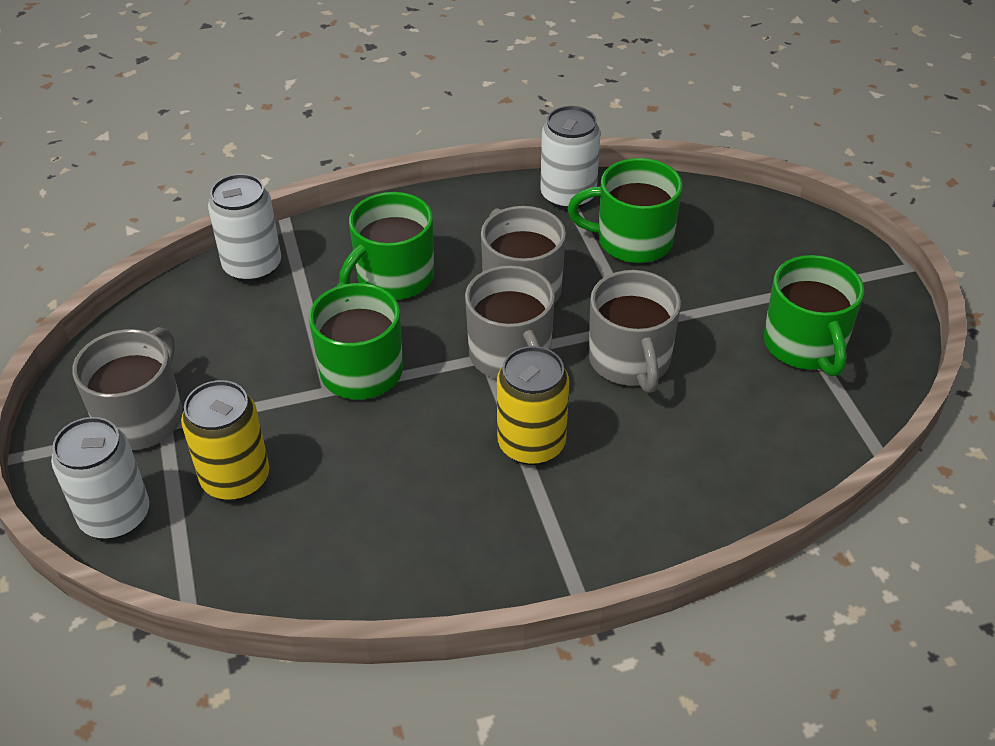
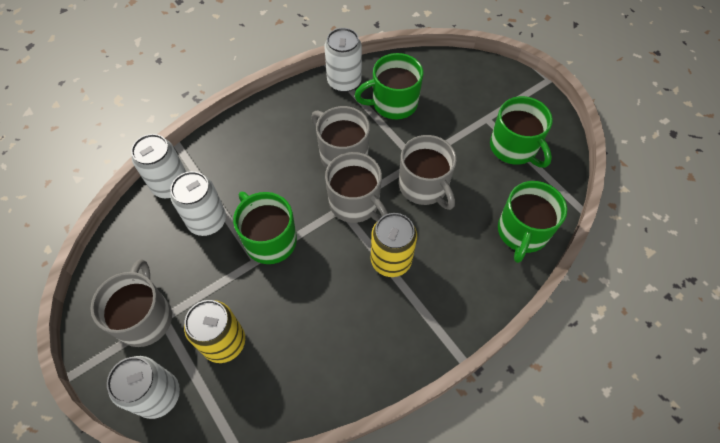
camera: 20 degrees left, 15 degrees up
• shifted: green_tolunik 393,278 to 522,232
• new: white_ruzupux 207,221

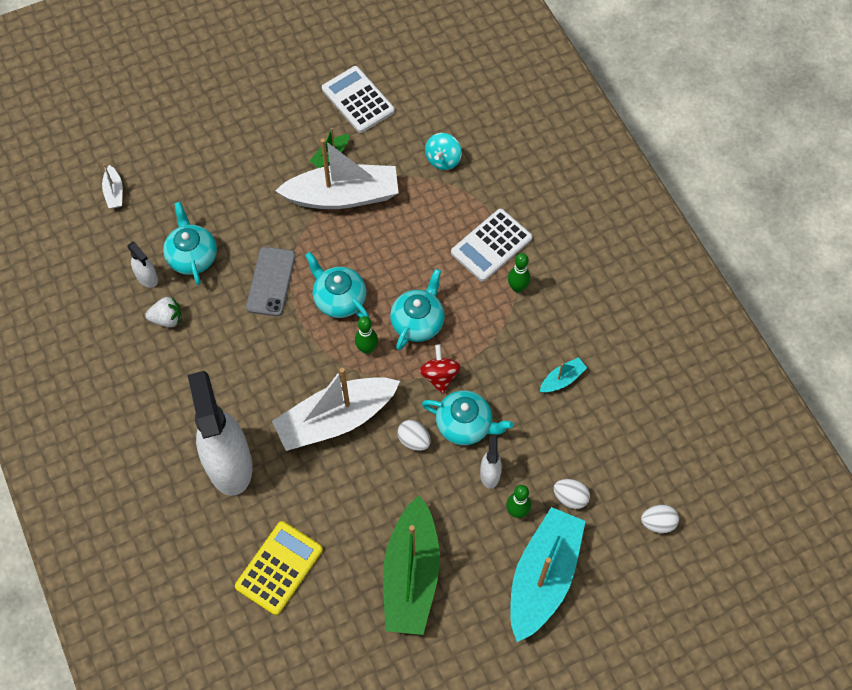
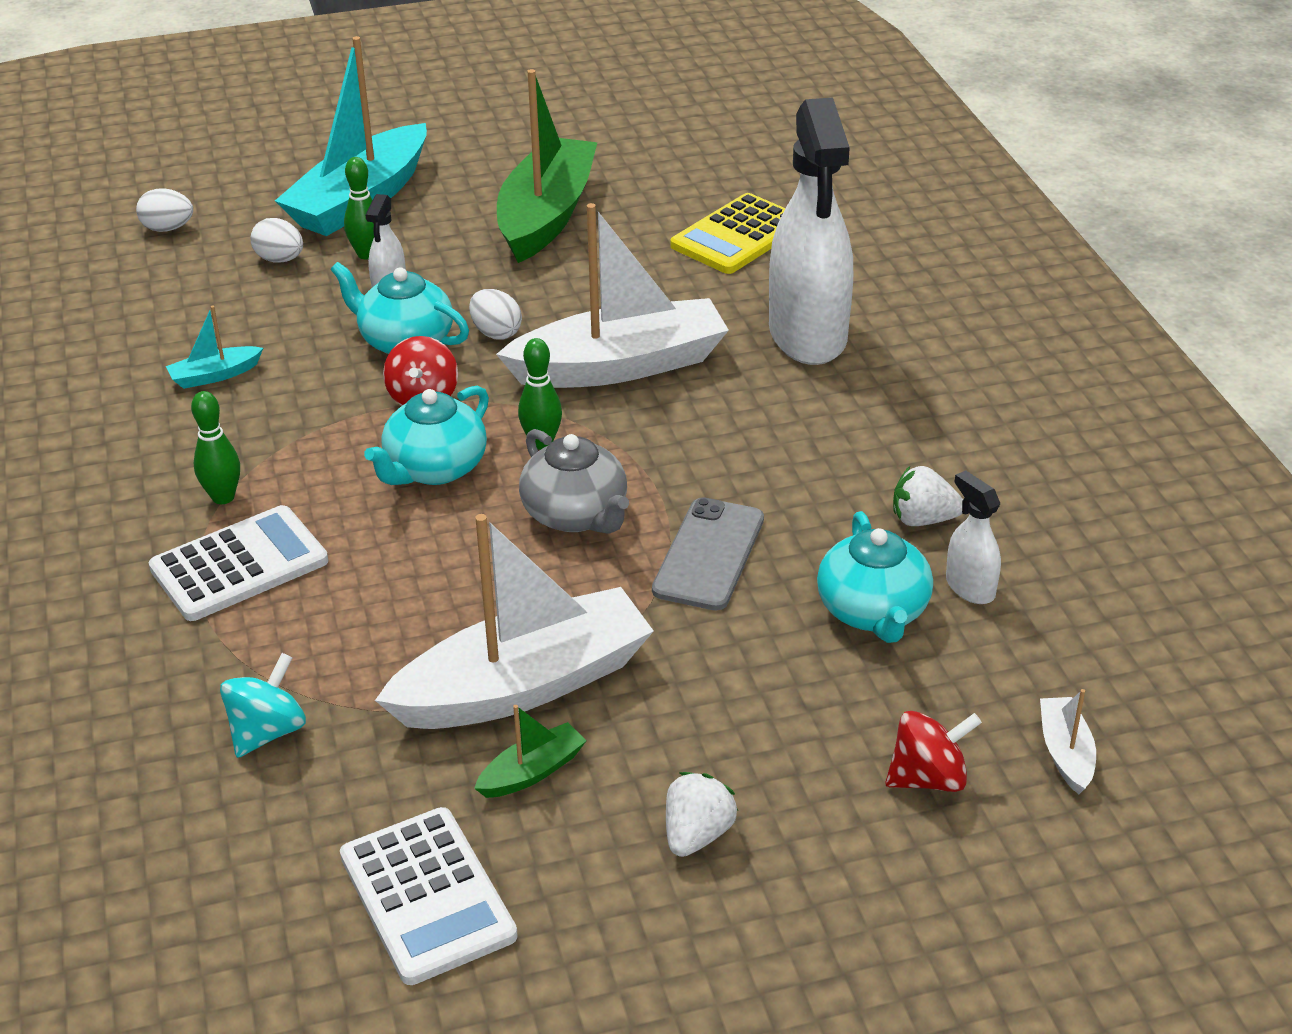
camera: 170 degrees left, 25 degrees down
• rotated: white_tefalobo 343,196 = 524,685 150 degrees clockwise
• repainted: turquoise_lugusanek 339,299 to grey_lugusanek 576,515
• new: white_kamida 697,835
• new: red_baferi 928,778

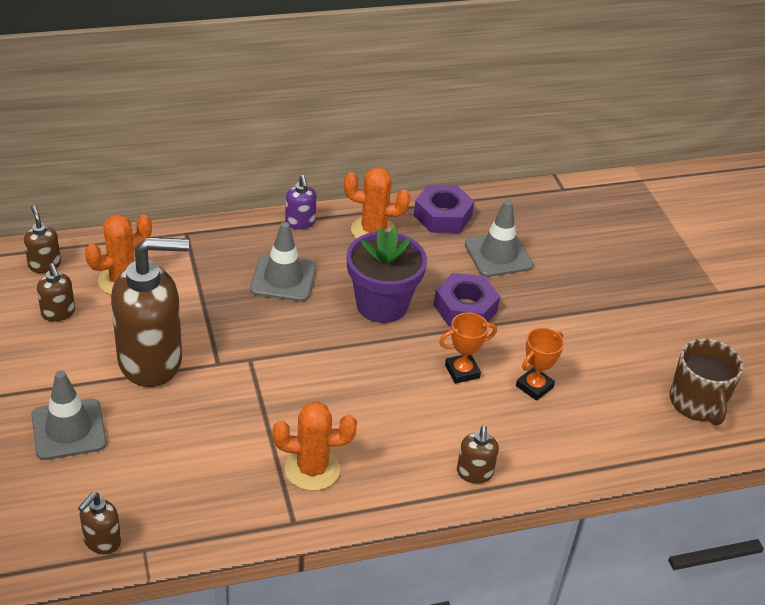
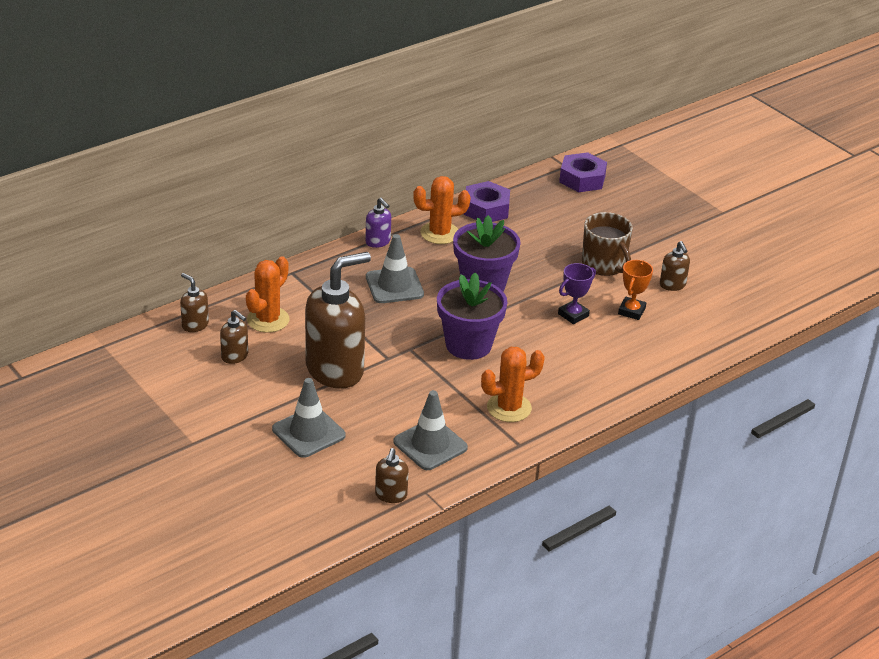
camera: 20 degrees left, 5 degrees down
• shifted: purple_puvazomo 465,308 to 582,179
• repainted: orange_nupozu 462,371 to purple_nupozu 573,315
• shifted: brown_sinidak 474,473 to 672,285
• shifted: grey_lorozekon 498,255 to 430,445
• shifted: brown_tolunik 697,403 to 604,264
• new: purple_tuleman 468,345

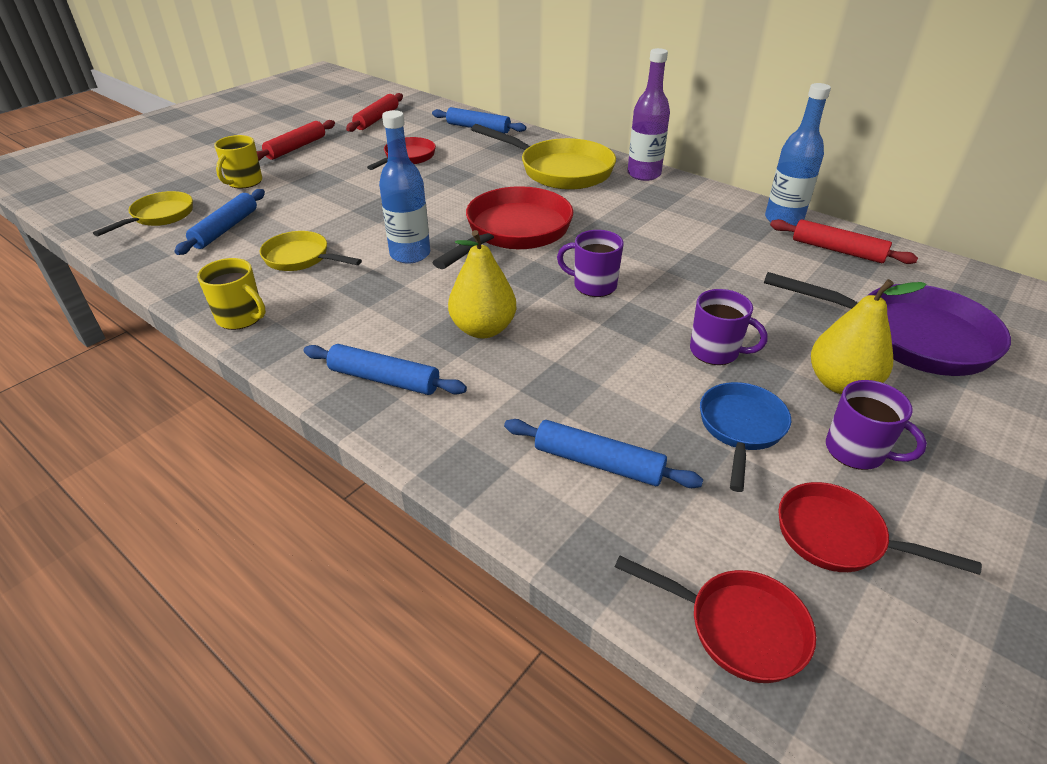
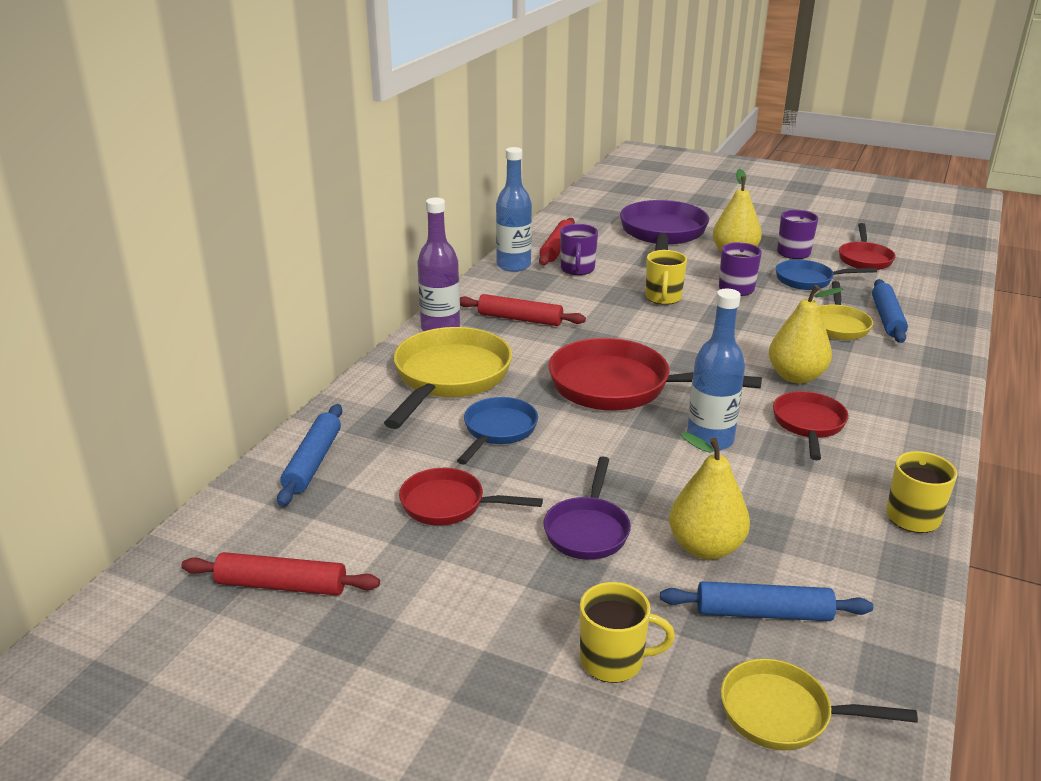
camera: 105 degrees left, 10 degrees down
• shifted: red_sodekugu 296,148 to 520,319
• shifted: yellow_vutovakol 301,258 to 838,325
• gone: blue_sodekugu 384,379
• shifted: purple_tolunik 593,285 to 577,269
• shifted: red_vutovakol 737,627 to 808,425
• new: blue_vutovakol 498,431
• new: purple_vutovakol 588,530
• new: yellow_tolunik 663,298
• new: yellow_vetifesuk 705,547

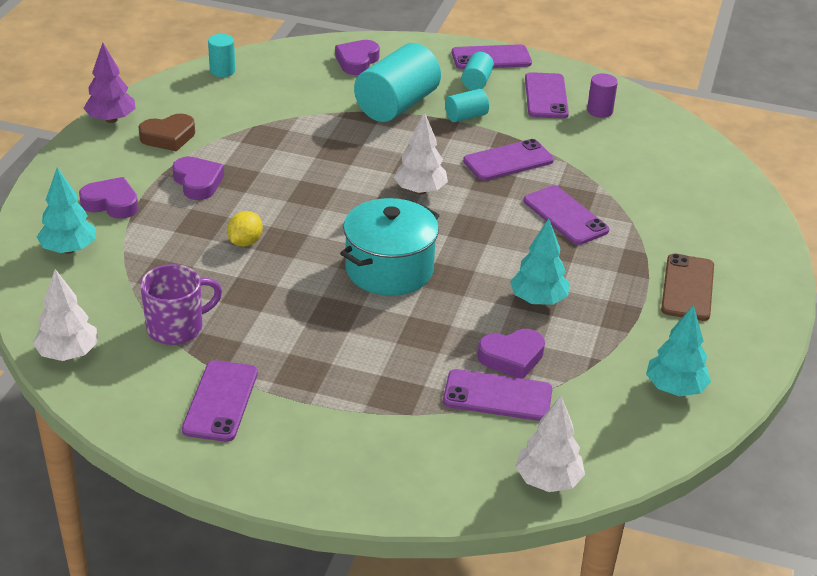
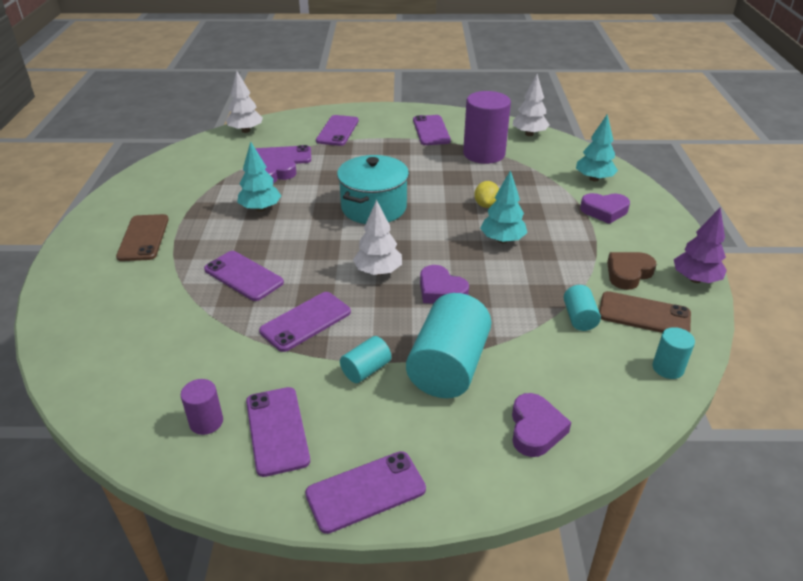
camera: 165 degrees right, 0 degrees up
• swapped: purple_tolunik 176,328 to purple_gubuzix 484,154
• shifted: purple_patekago 198,182 to 441,290
• shifted: turquoise_gubuzix 476,82 to 579,318
• shifted: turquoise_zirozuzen 675,388 to 502,240
• new: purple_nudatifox 337,131
• new: brown_nudatifox 644,314

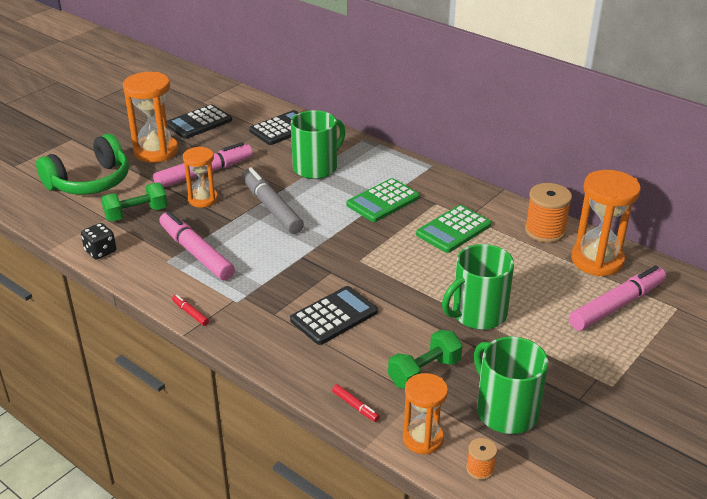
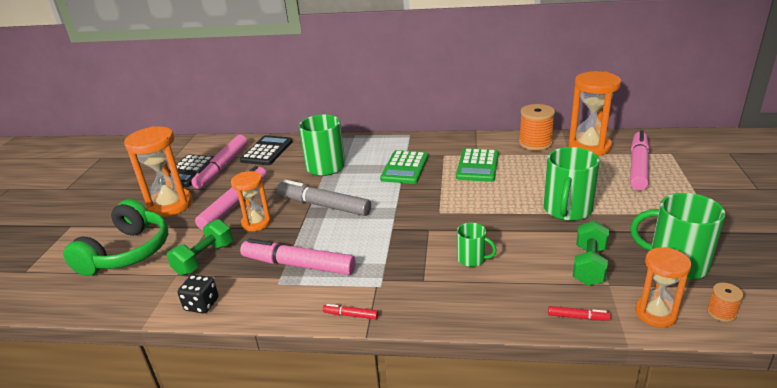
camera: 30 degrees left, 5 degrees down
• swapped: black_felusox 334,316 to green_tolunik 472,259
• new: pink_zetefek 222,167

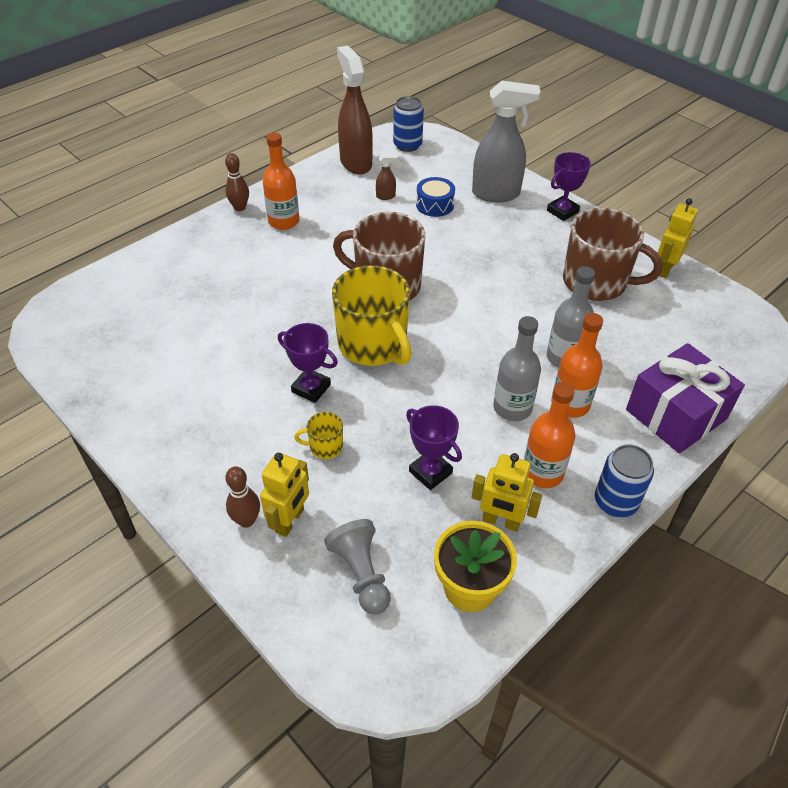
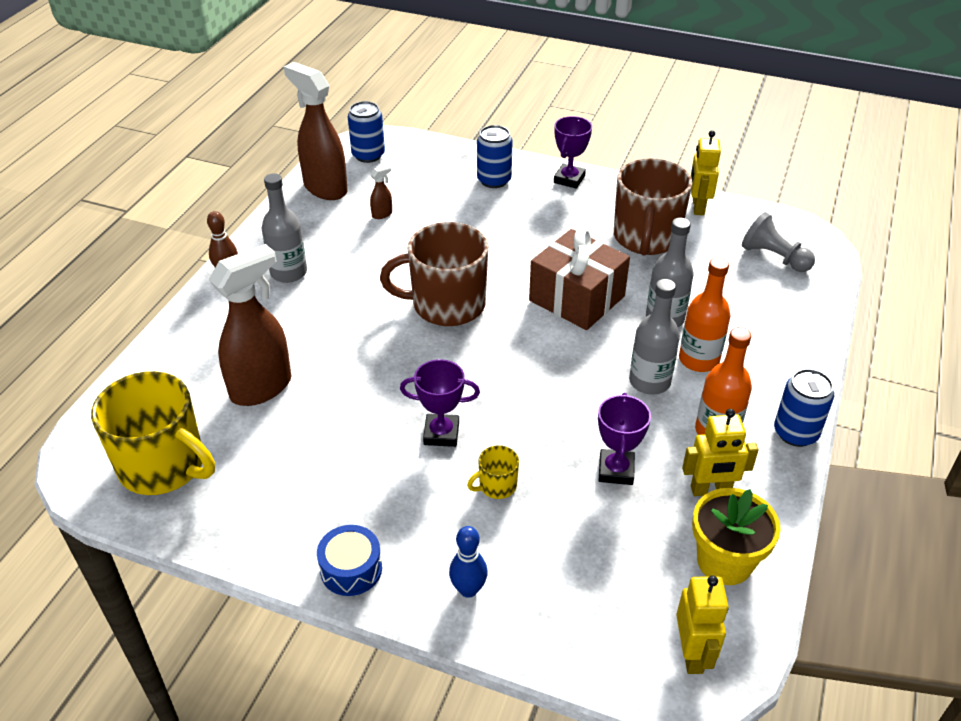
camera: 25 degrees left, 5 degrees down
• repainted: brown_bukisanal 246,520 to blue_bukisanal 468,589
• shifted: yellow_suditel 290,521 to 692,654
• repainted: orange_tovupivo 284,221 to grey_tovupivo 288,272
• shifted: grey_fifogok 361,574 to 774,257
• shifted: yellow_tolunik 373,345 to 164,466
• rotated: purple_nupozu 430,472 = 616,470 75 degrees clockwise
• shifted: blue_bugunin 435,205 to 351,569
• swapped: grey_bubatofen 496,194 to blue_ruzupux 494,180
• rotated: brown_tolunik 596,282 = 646,238 105 degrees clockwise
• gone: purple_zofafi 675,414
• new: brown_bubatofen 262,387
• new: brown_zofafi 577,298

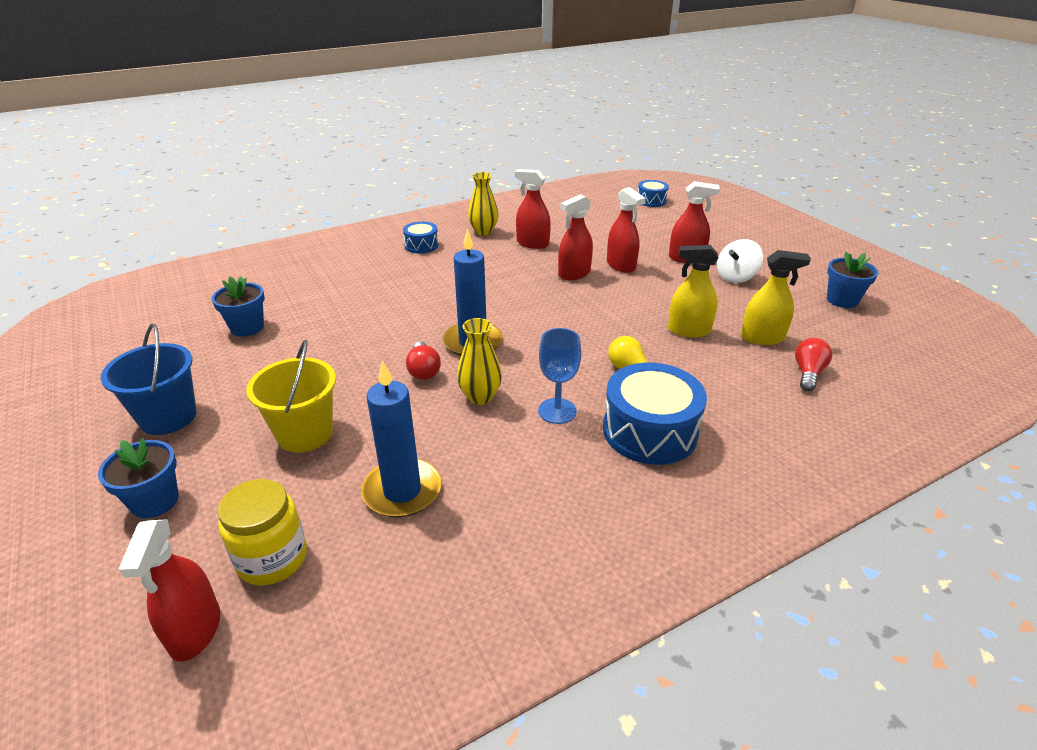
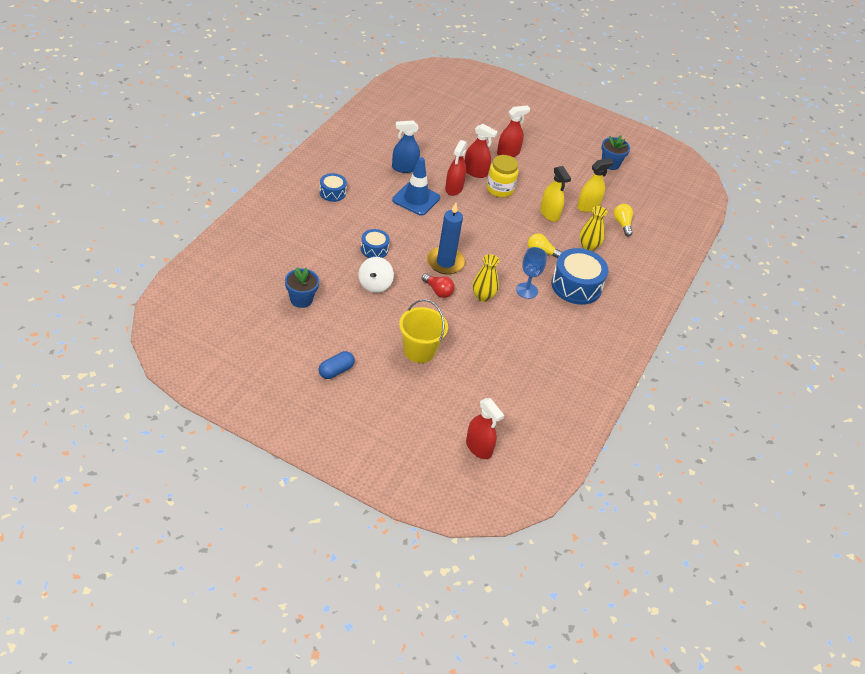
camera: 40 degrees left, 10 degrees up
• gone: blue_tuleman 155,501
• swapped: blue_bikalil 168,417 to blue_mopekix 336,371
• shifted: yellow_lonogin 272,558 to 500,189
• gone: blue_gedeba 402,491
• shifted: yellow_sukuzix 483,231 to 588,247
• repainted: red_bubatofen 532,243 to blue_bubatofen 404,168
• shifted: blue_bugunin 651,201 to 374,249
• rotated: yellow_bubatofen 689,330 = 549,214 90 degrees counterclockwise
• shifted: white_baferi 736,277 to 375,284
• repainted: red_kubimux 808,373 to yellow_kubimux 622,224
• new: blue_lorozekon 416,199

